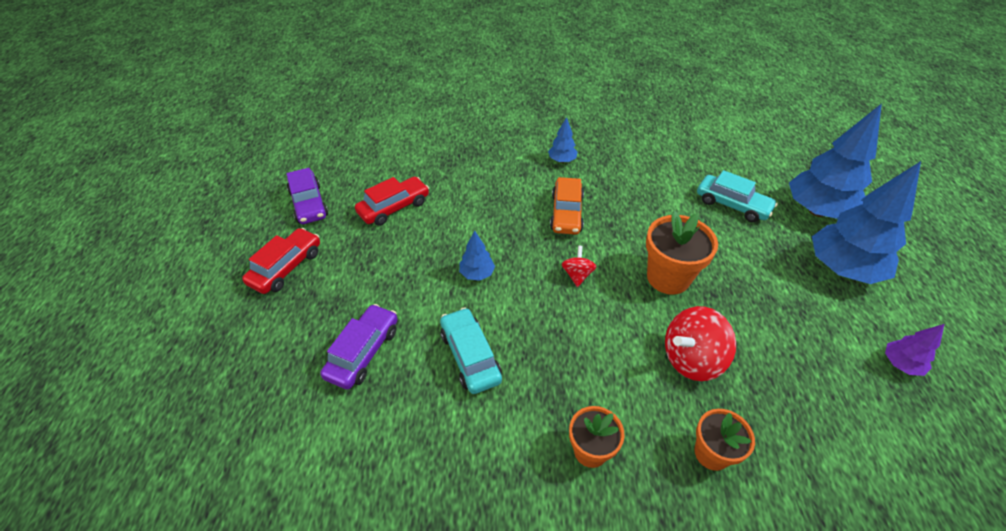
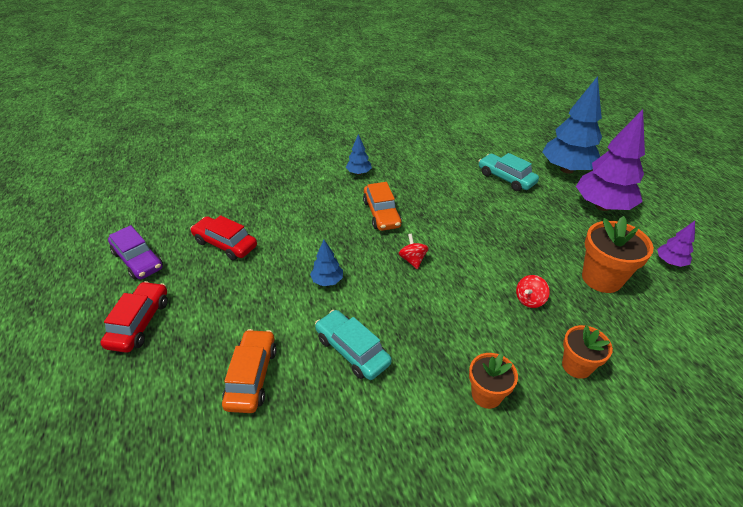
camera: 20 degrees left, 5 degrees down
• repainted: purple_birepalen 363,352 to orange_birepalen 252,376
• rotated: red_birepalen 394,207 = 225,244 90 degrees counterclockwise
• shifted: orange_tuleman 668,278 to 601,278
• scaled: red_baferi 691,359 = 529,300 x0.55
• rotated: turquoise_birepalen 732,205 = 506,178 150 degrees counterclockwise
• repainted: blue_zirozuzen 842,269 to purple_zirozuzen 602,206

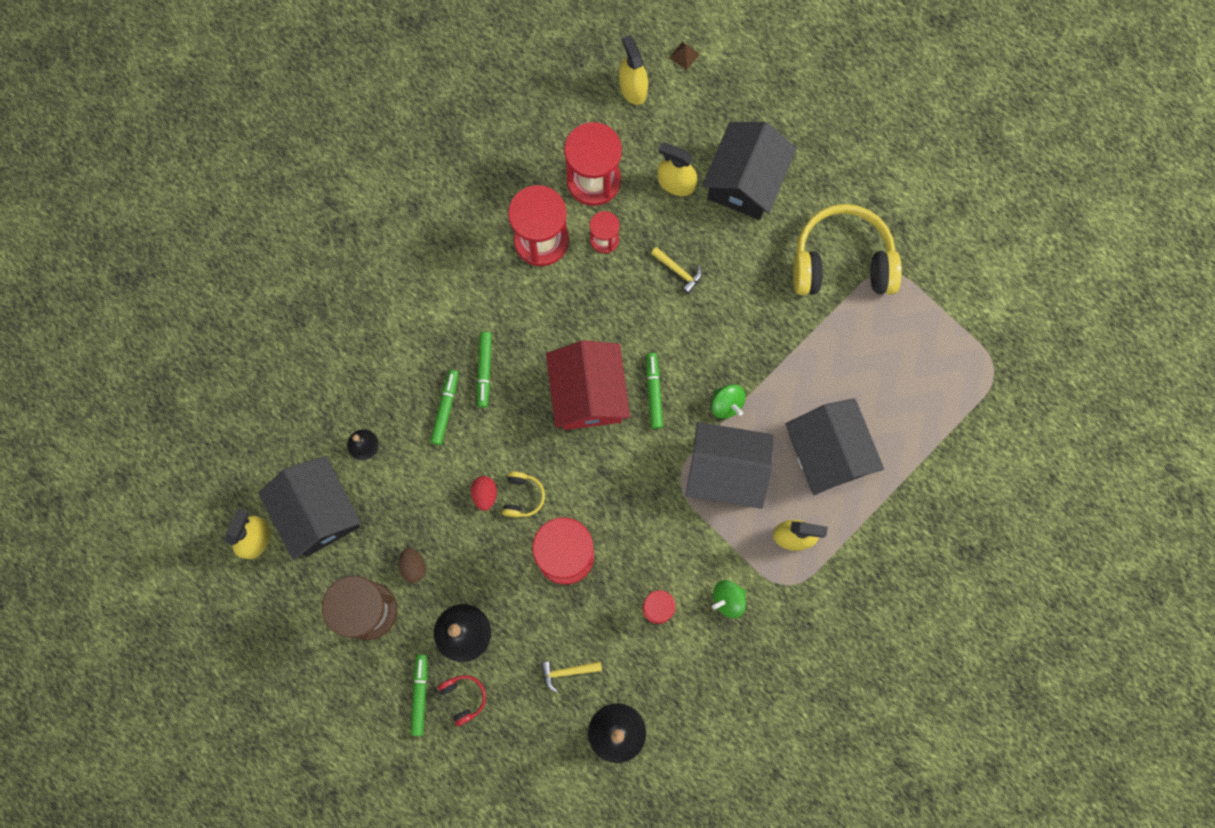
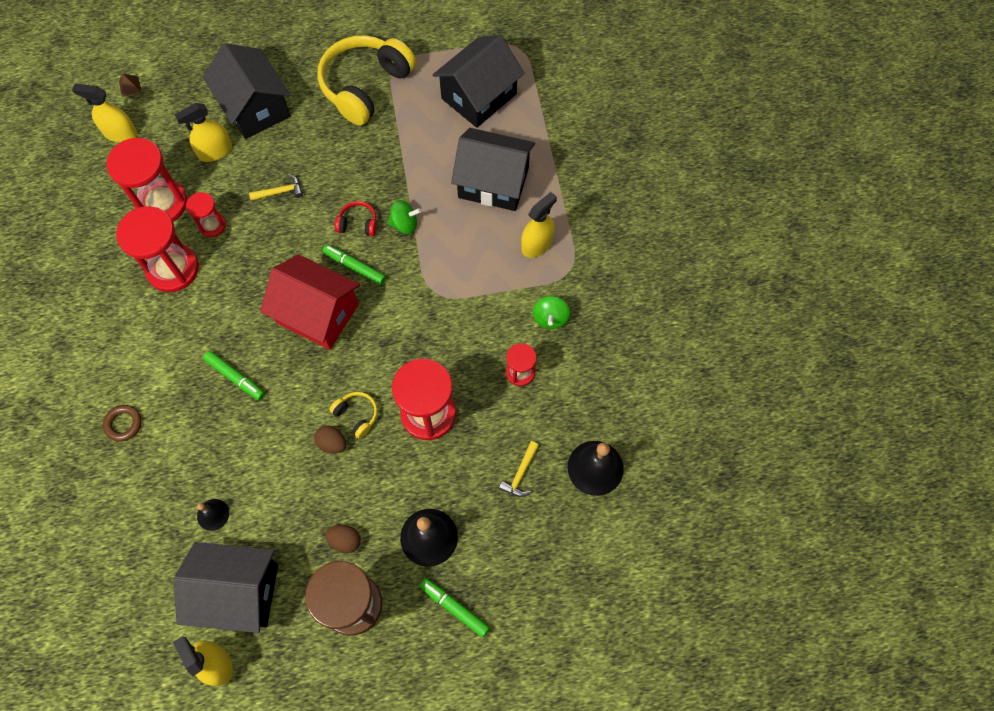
camera: 55 degrees left, 10 degrees down
• gone: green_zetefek 445,408
• shifted: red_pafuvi 463,698 to 358,224
• repainted: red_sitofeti 485,494 to brown_sitofeti 332,443
• shifted: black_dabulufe 726,471 to 479,96
• new: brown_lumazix 123,424

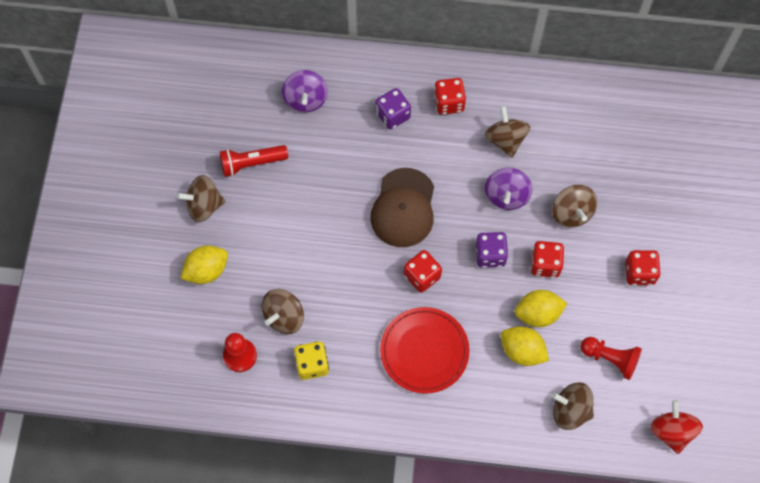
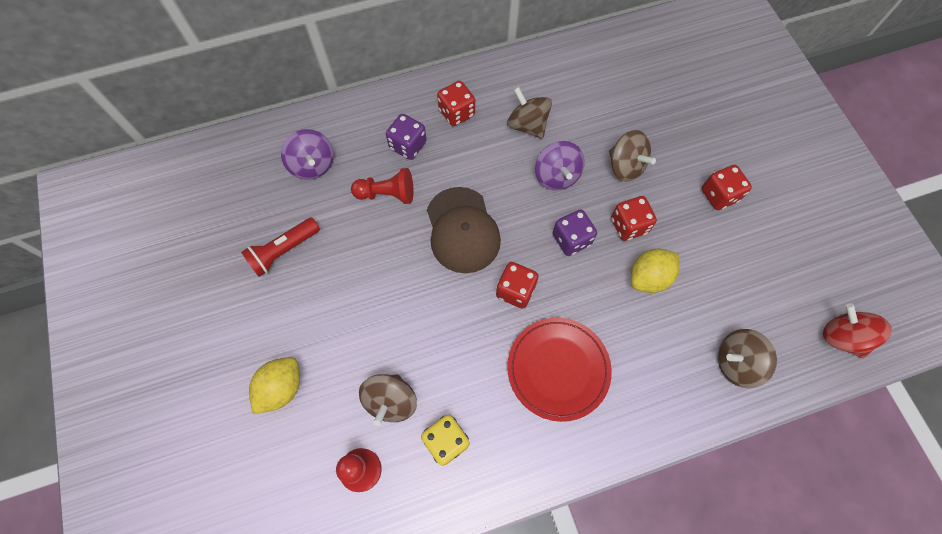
camera: 25 degrees left, 0 degrees up
• gone: brown_baferi 204,206
• gone: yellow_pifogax 522,351
• shifted: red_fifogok 610,359 to 387,194

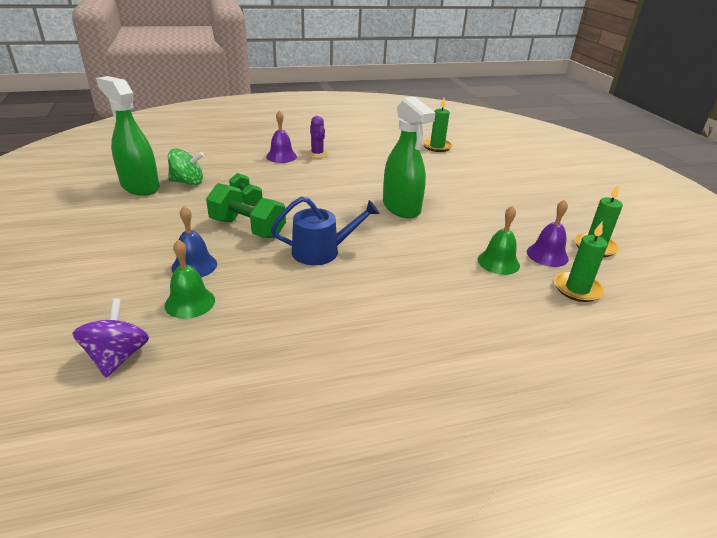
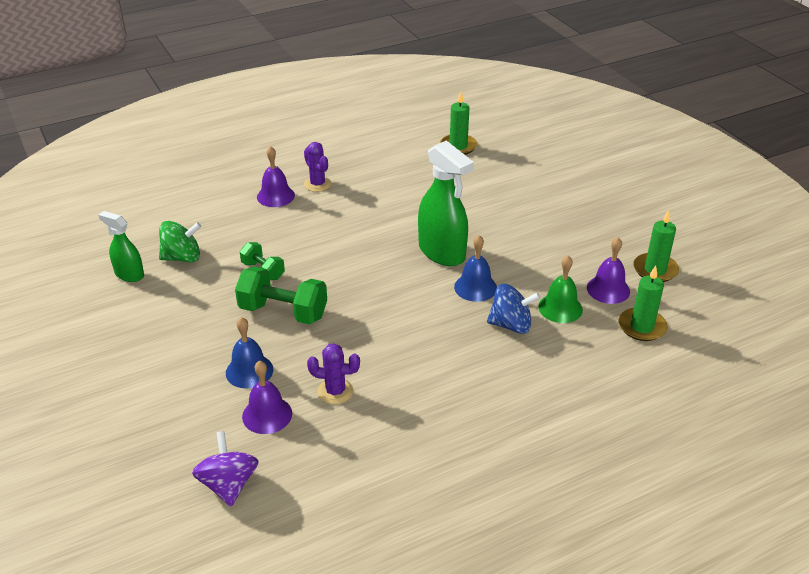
camera: 10 degrees left, 5 degrees up
• scaled: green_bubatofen 140,187 = 129,274 x0.57
• repainted: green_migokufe 190,302 to purple_migokufe 267,415
• gone: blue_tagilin 321,251
• new: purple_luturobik 335,391
• new: blue_migokufe 475,287
• new: blue_baferi 511,325

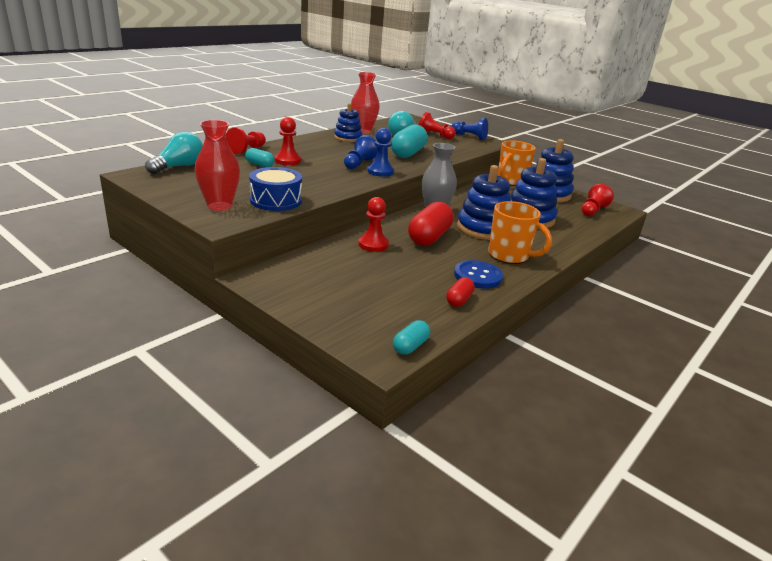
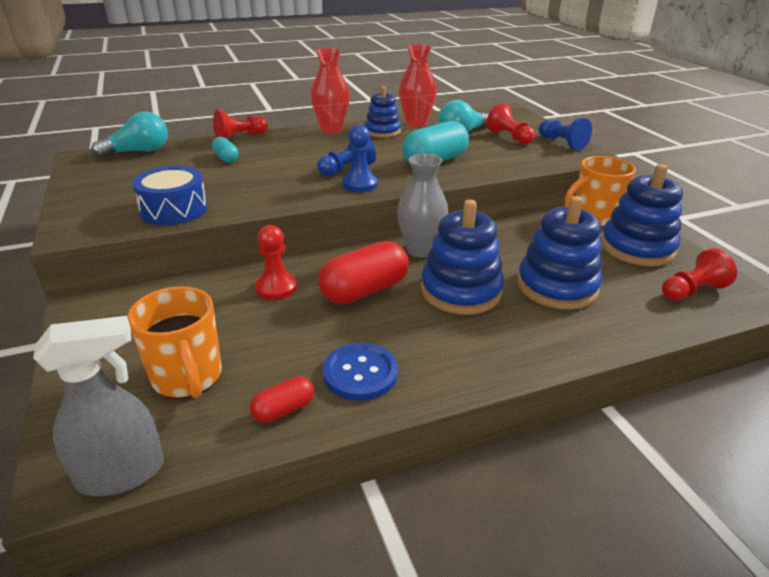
camera: 30 degrees right, 5 degrees up
• shifted: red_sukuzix 219,206 to 331,129
• gone: red_fifogok 287,161
• swapped: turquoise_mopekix 410,346 to grey_bubatofen 122,473
• shifted: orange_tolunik 509,256 to 188,377

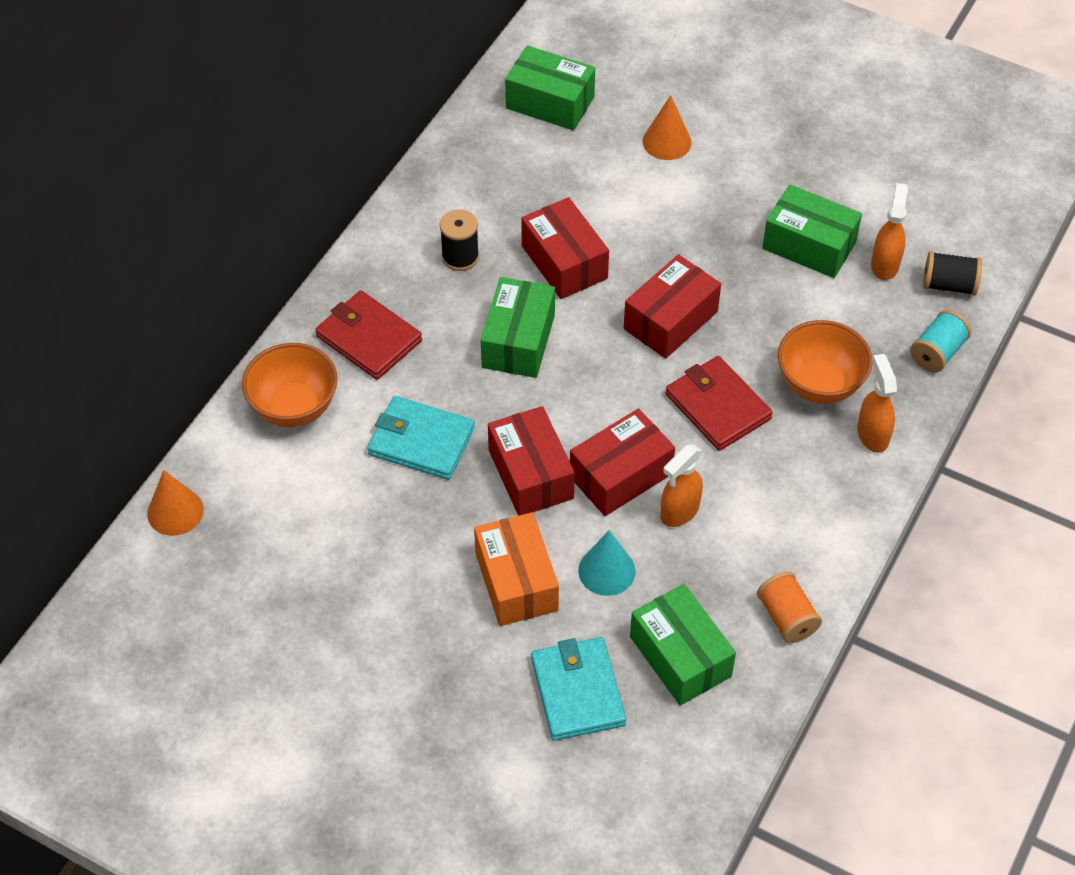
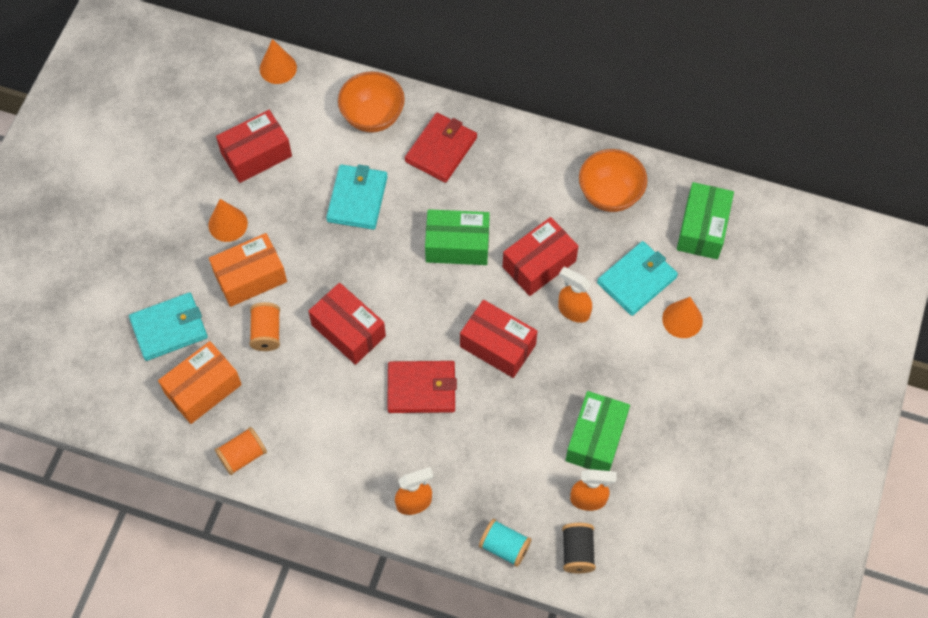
camera: 80 degrees right, 10 degrees up
• gone: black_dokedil 460,257
• shifted: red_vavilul 530,474 to 256,154
• swapped: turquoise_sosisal 606,570 to orange_dokedil 266,332
• repainted: green_vavilul 680,656 to orange_vavilul 203,389
• shifted: orange_bubatofen 679,511 to 573,311
• rotated: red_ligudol 717,406 = 421,388 45 degrees clockwise
• shifted: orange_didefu 819,384 to 610,194
• new: orange_sosisal 228,224
• new: turquoise_ligudol 636,280

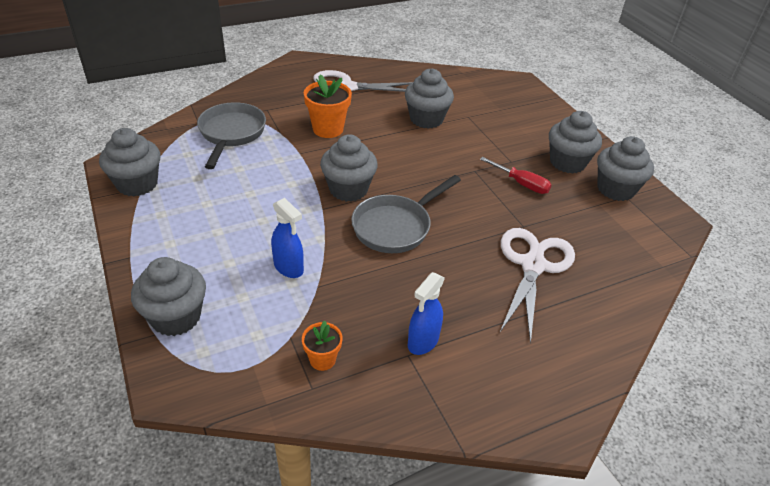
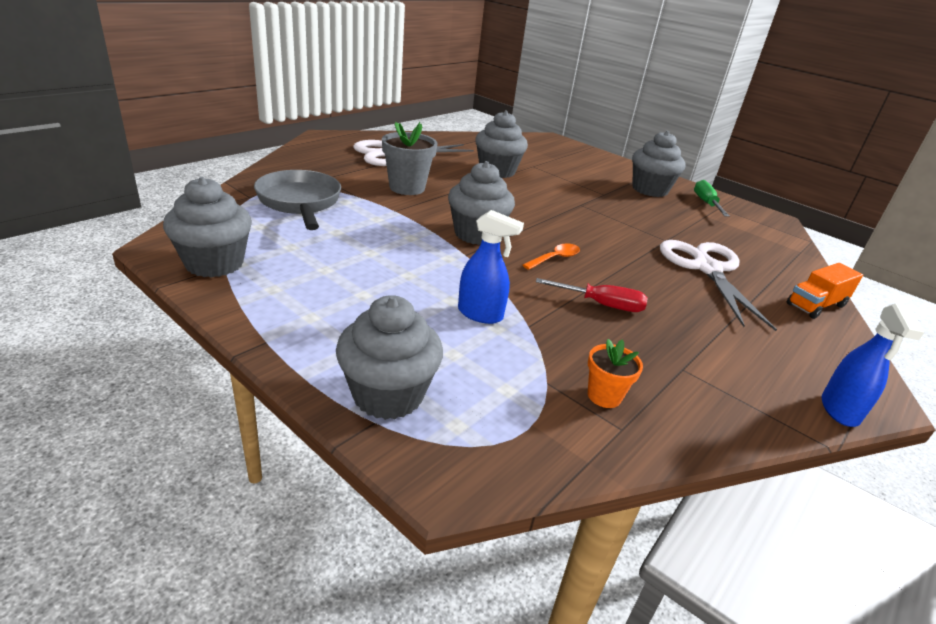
camera: 25 degrees left, 10 degrees down
• repainted: orange_tuleman 328,129 to grey_tuleman 407,188
• swapped: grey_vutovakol 396,226 to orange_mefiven 555,258
• shifted: blue_bubatofen 423,341 to 839,410
• shifted: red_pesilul 521,184 to 601,304
• swapped: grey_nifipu 615,189 to green_pesilul 706,203
• new: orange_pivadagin 815,305

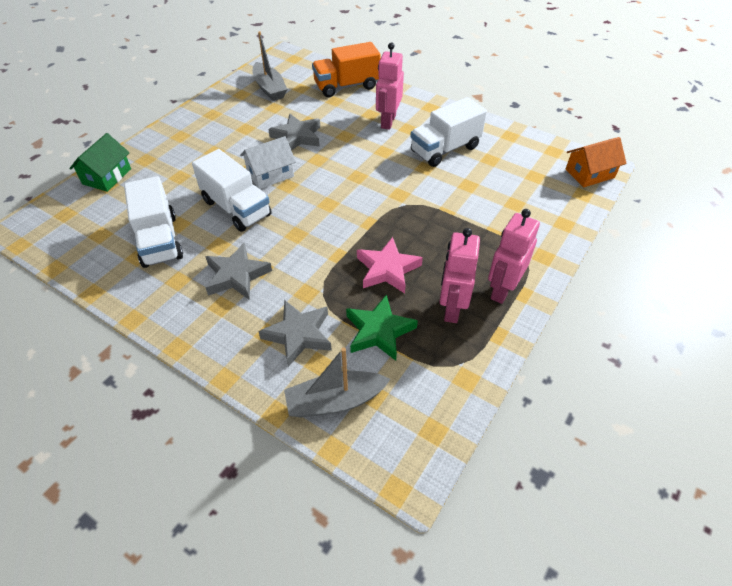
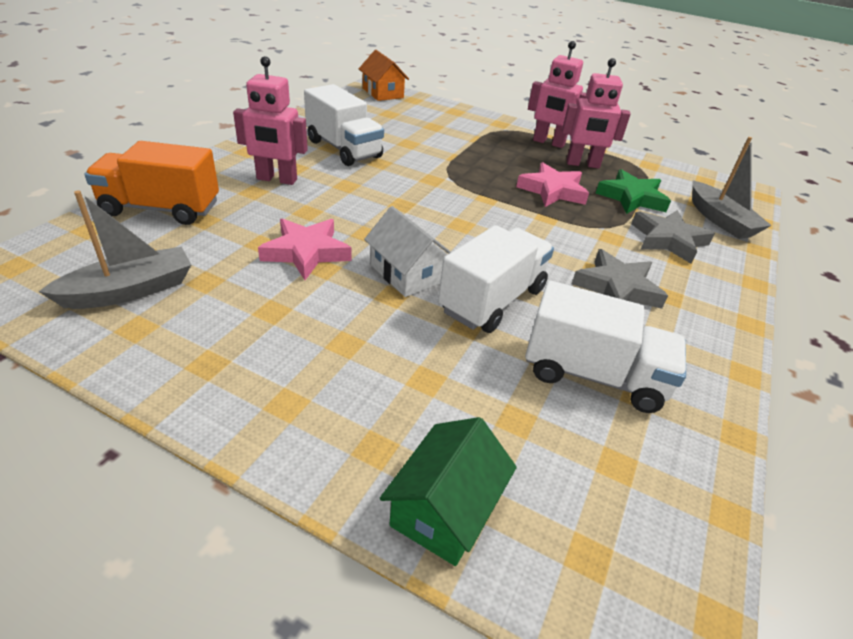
camera: 100 degrees left, 10 degrees down
• rotated: green_dabulufe 107,176 = 445,508 75 degrees counterclockwise
• rotated: white_pivadagin 159,240 = 593,375 45 degrees clockwise
• repainted: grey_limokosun 297,137 to pink_limokosun 306,252
• rotated: orange_pivadagin 346,86 = 161,209 120 degrees clockwise

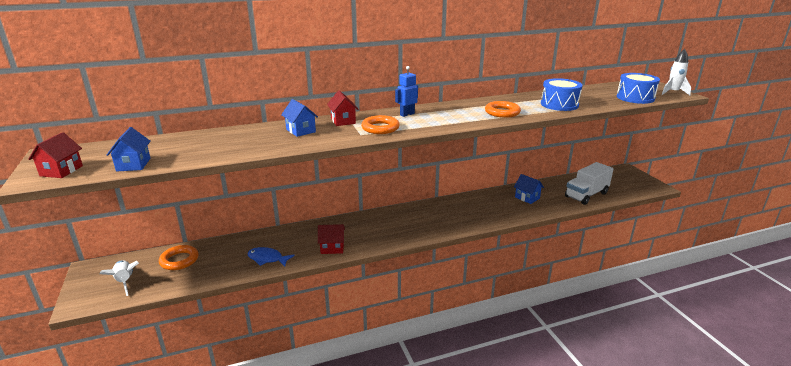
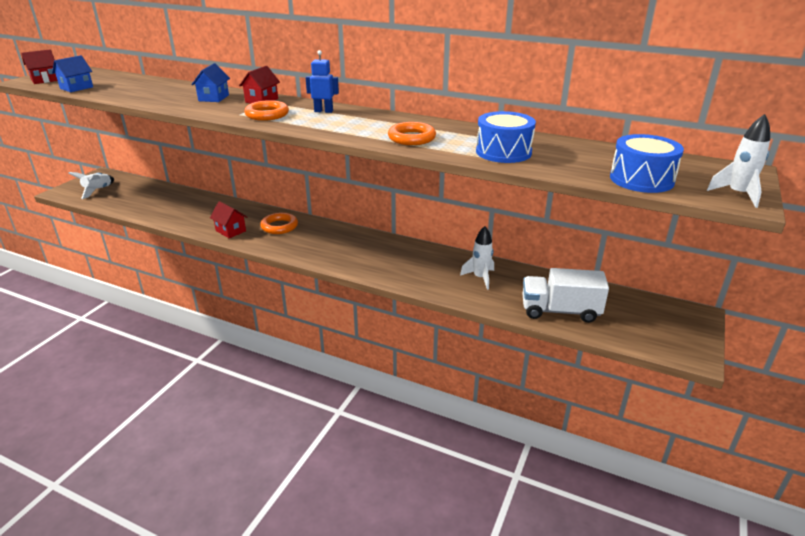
camera: 45 degrees right, 5 degrees up
• shifted: orange_lumazix 179,260 to 279,226
• gone: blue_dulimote 267,259
• swapped: blue_dabulufe 527,198 to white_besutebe 480,278

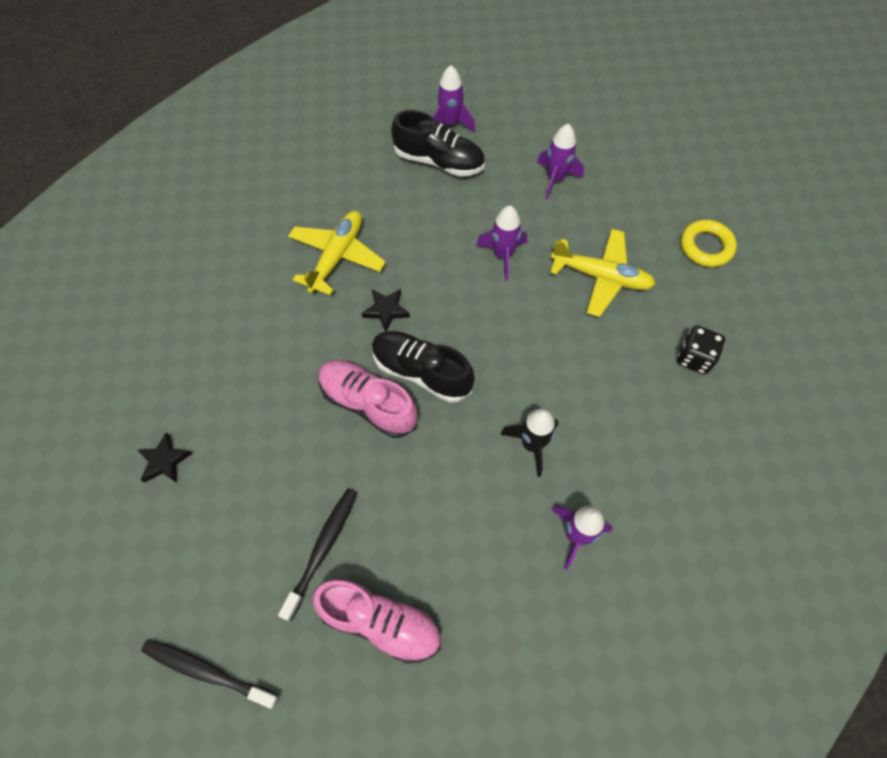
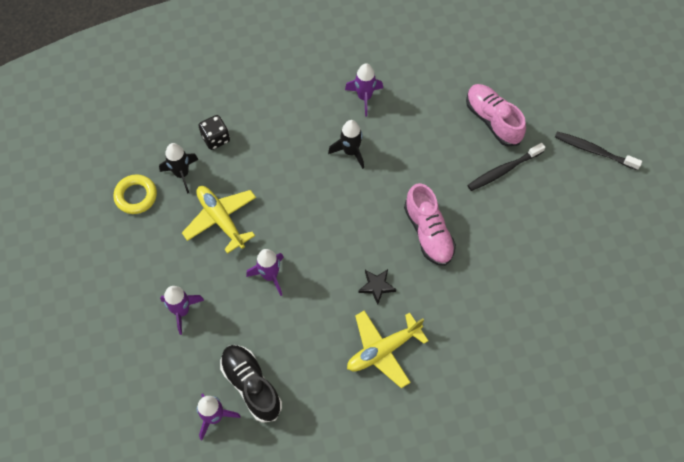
camera: 145 degrees left, 0 degrees up
• gone: black_limokosun 164,461
• rotated: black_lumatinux 207,671 = 594,151 150 degrees clockwise
• gone: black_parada 421,372
• new: black_besutebe 182,174

